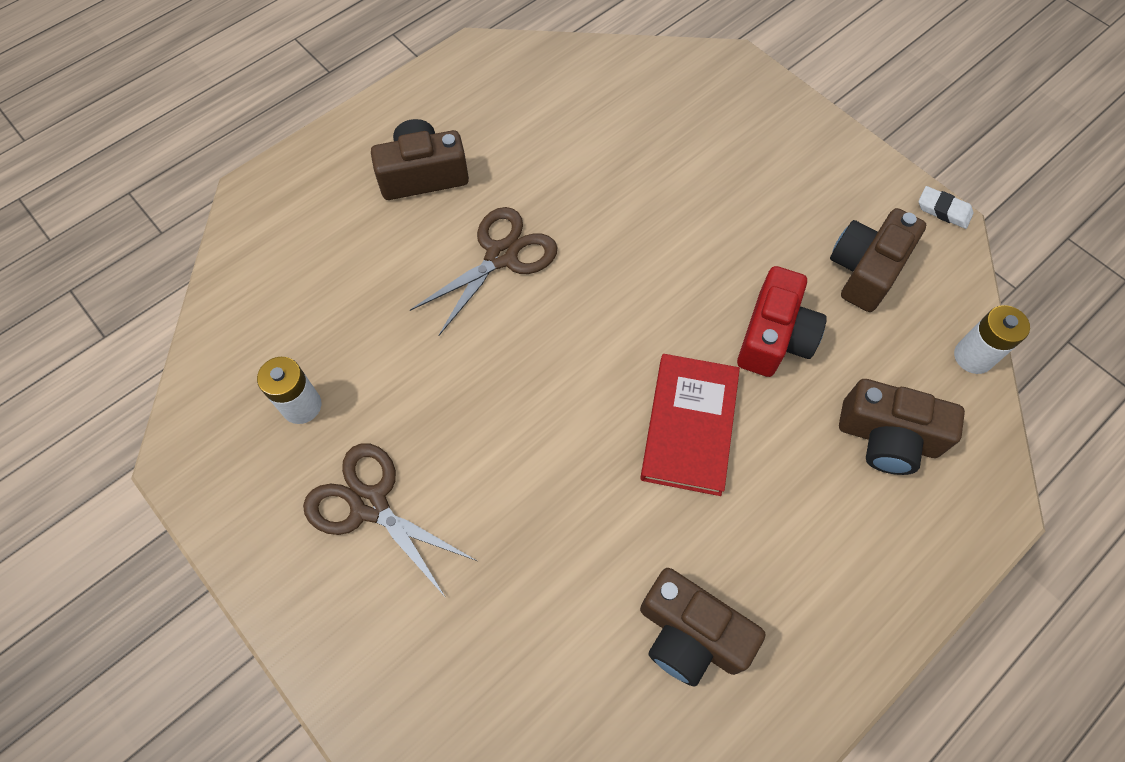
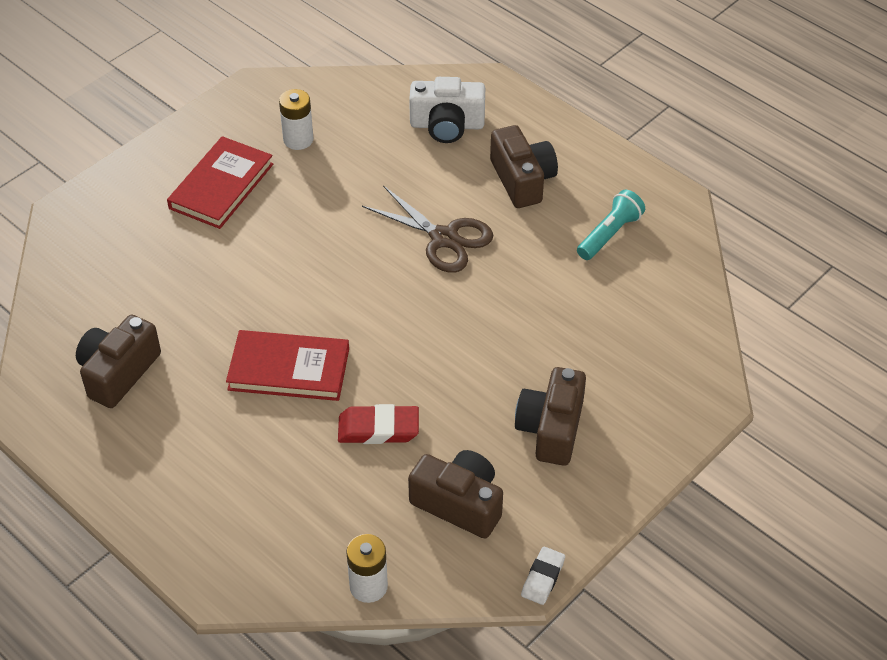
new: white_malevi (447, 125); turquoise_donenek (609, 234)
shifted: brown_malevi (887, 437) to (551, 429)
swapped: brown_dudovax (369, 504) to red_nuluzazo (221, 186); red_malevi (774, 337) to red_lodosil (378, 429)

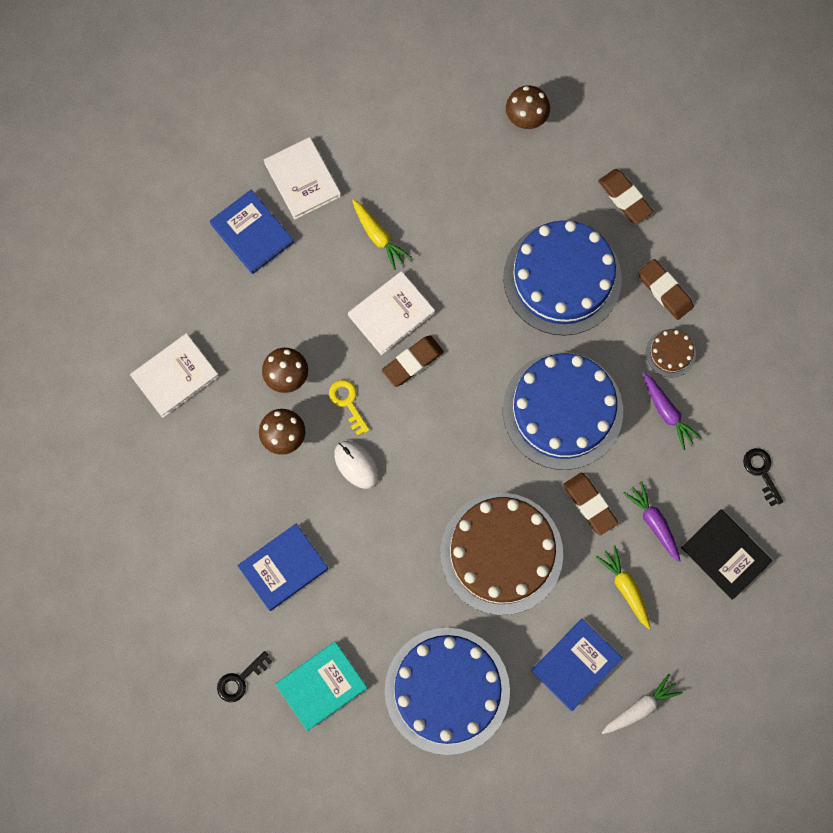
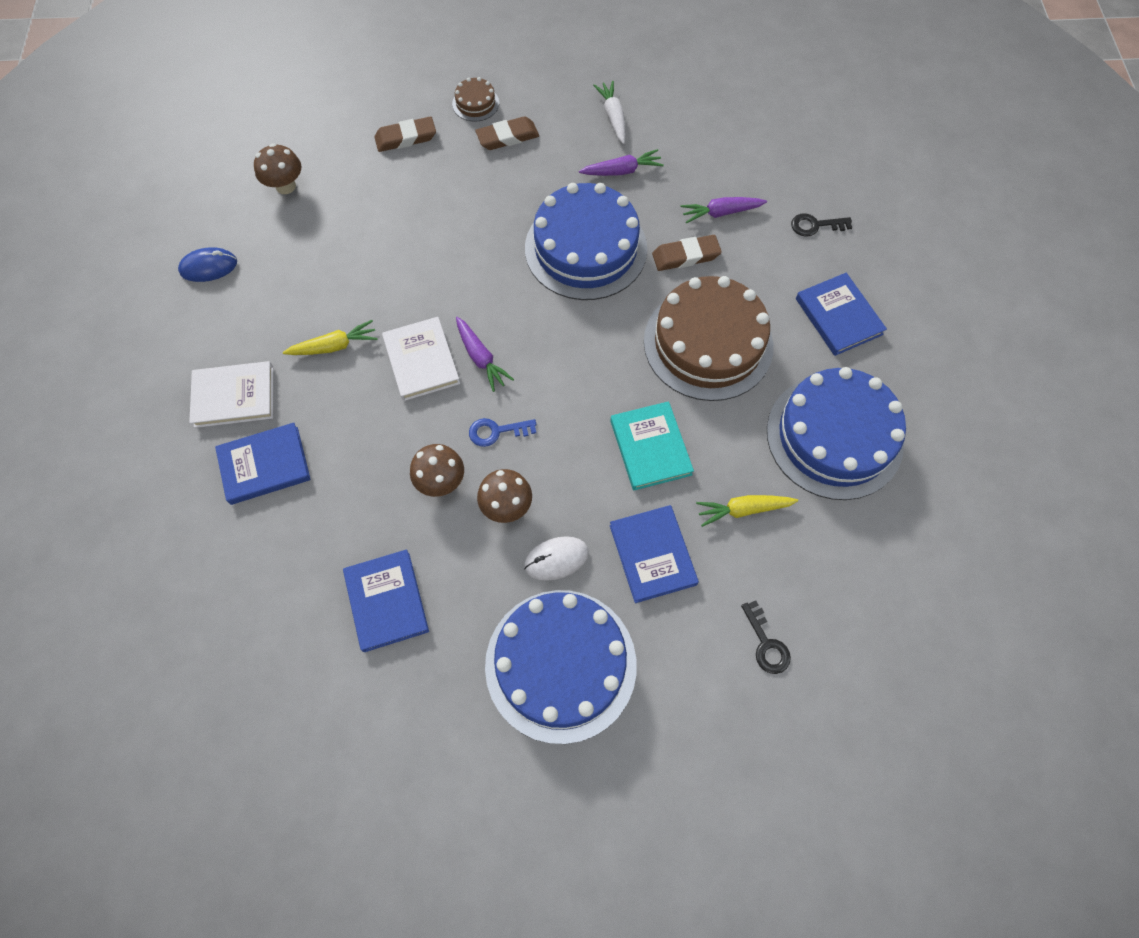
gone: black_nuluzazo (725, 554)
new: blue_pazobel (209, 267)
shifted: turquoise_nuluzazo (321, 686) to (650, 447); white_pazobel (356, 465) to (556, 559); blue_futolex (562, 278) to (560, 664); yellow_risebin (625, 587) to (743, 510); white_risebin (640, 707) to (613, 117); brown_futolex (670, 353) to (475, 103); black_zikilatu (761, 472) to (815, 225)
swapped: brown_lodosil (412, 362) to purple_risebin (481, 358)
repainted: white_nuluzazo (175, 376) to blue_nuluzazo (387, 601); yellow_zikilatu (347, 403) to blue_zikilatu (496, 431)

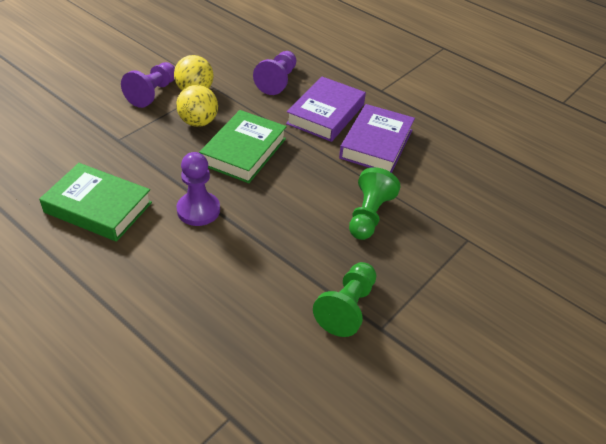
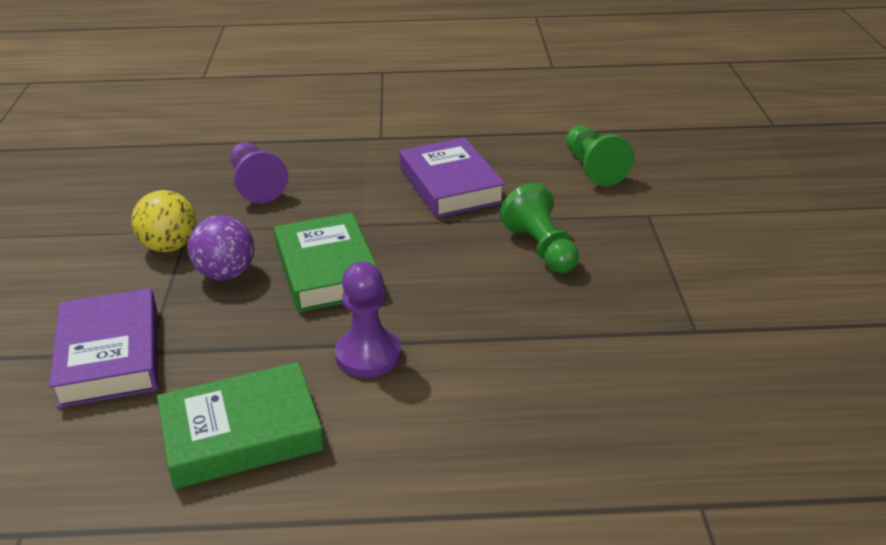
gone: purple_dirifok (152, 93)
shifted: purple_nuluzazo (326, 114) to (110, 355); green_dirifok (347, 307) to (593, 168)
repainted: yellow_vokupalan (198, 122) to purple_vokupalan (226, 274)

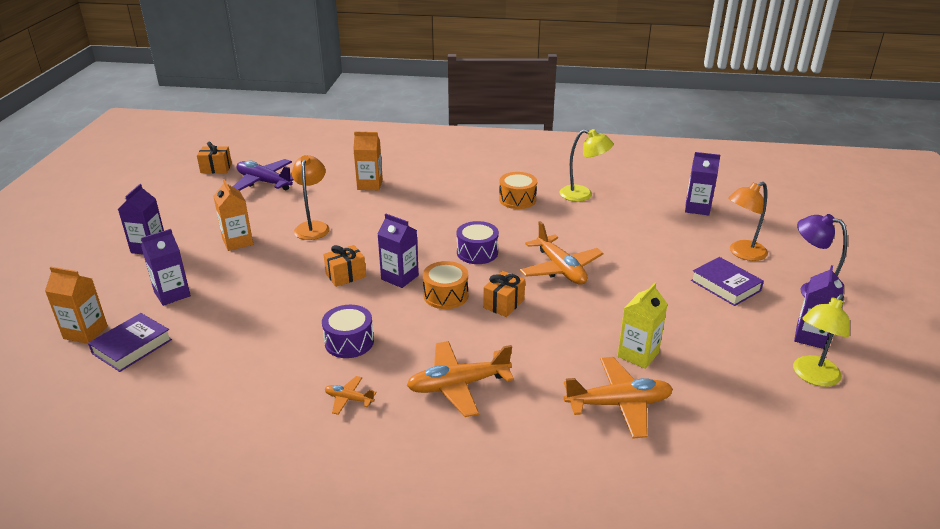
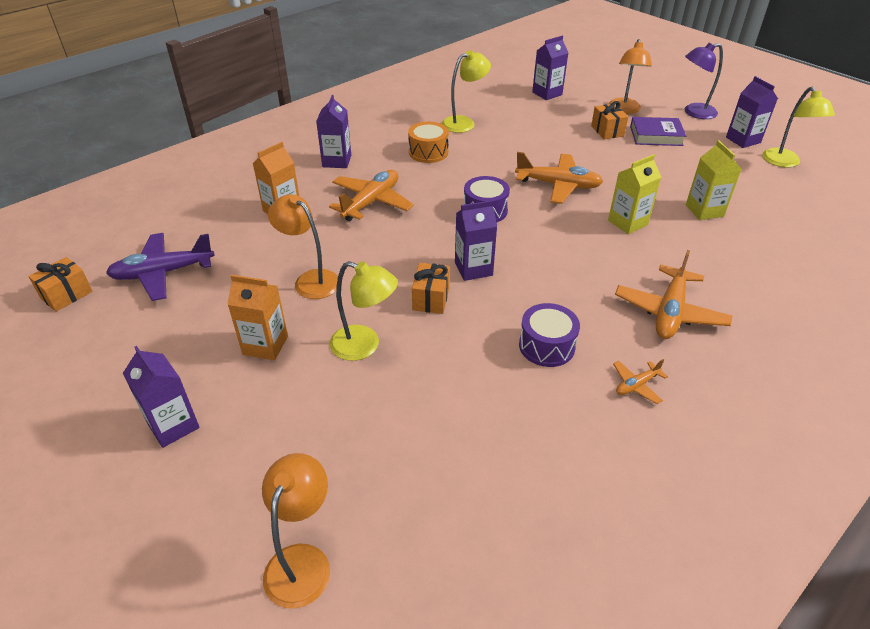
gone: purple_nuluzazo (132, 346); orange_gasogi (445, 295)
new: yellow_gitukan (364, 346); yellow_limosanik (627, 222)
shifted: purple_limosanik (172, 294) to (337, 161); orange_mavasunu (503, 304) to (607, 131); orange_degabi (618, 404) to (371, 202)
swapped: orange_limosanik (85, 332) to orange_gitukan (302, 561)

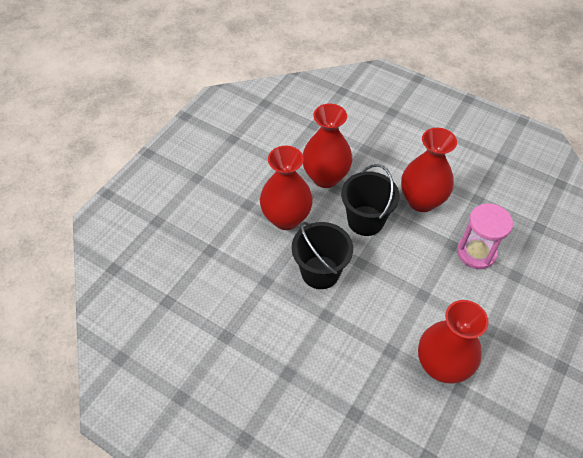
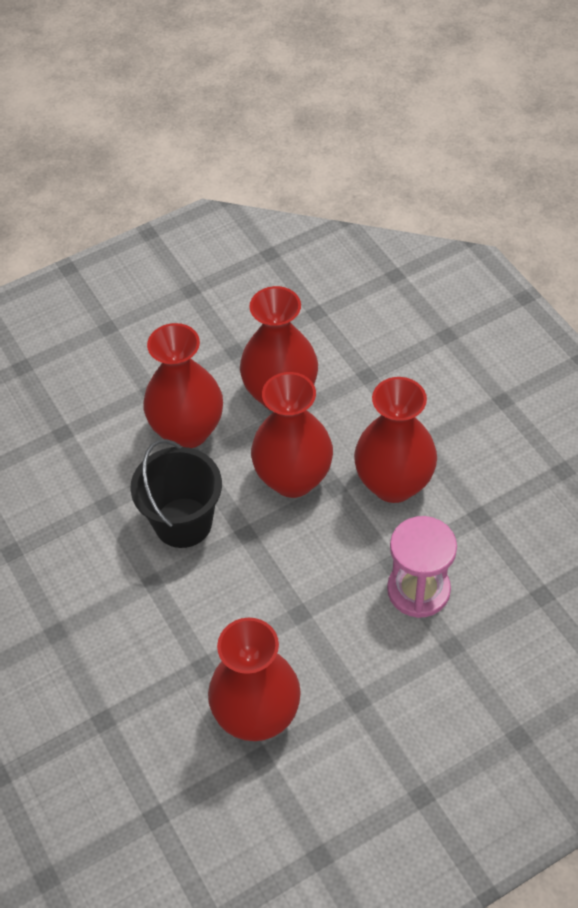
swapped: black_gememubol (365, 221) to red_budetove (293, 479)

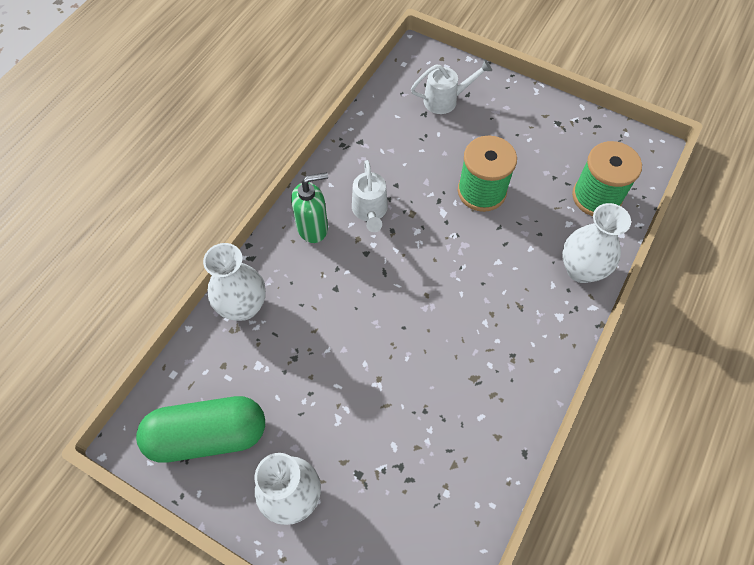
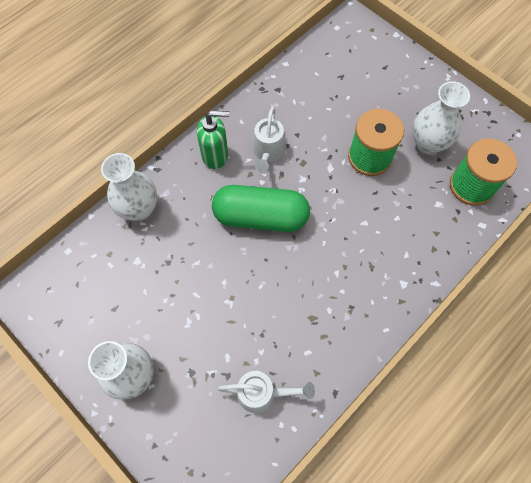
shifted: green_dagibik (208, 435) to (260, 217); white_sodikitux (446, 100) to (262, 393); white_budetove (581, 270) to (428, 143)

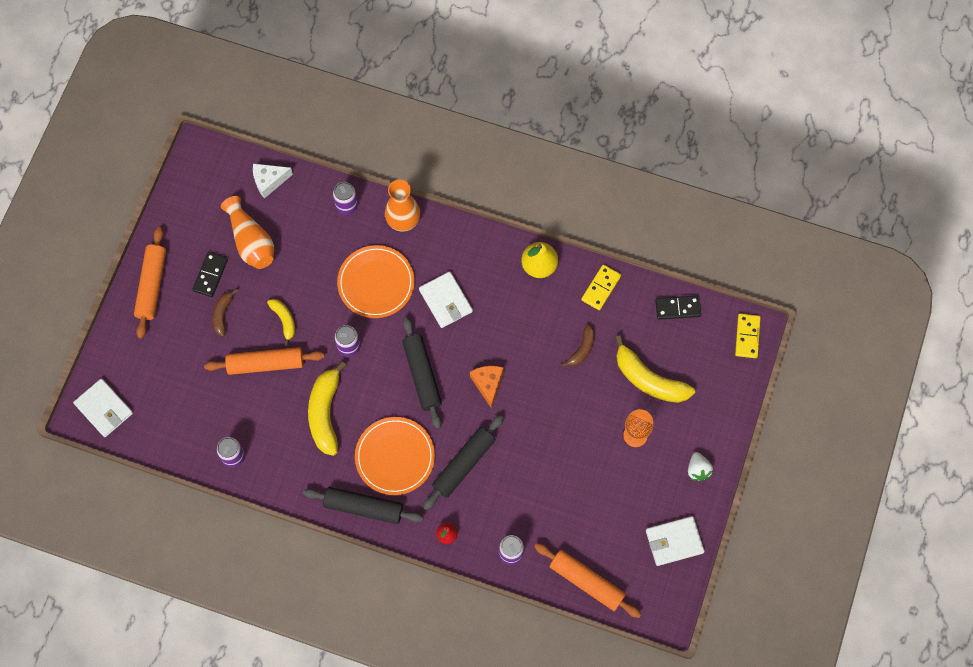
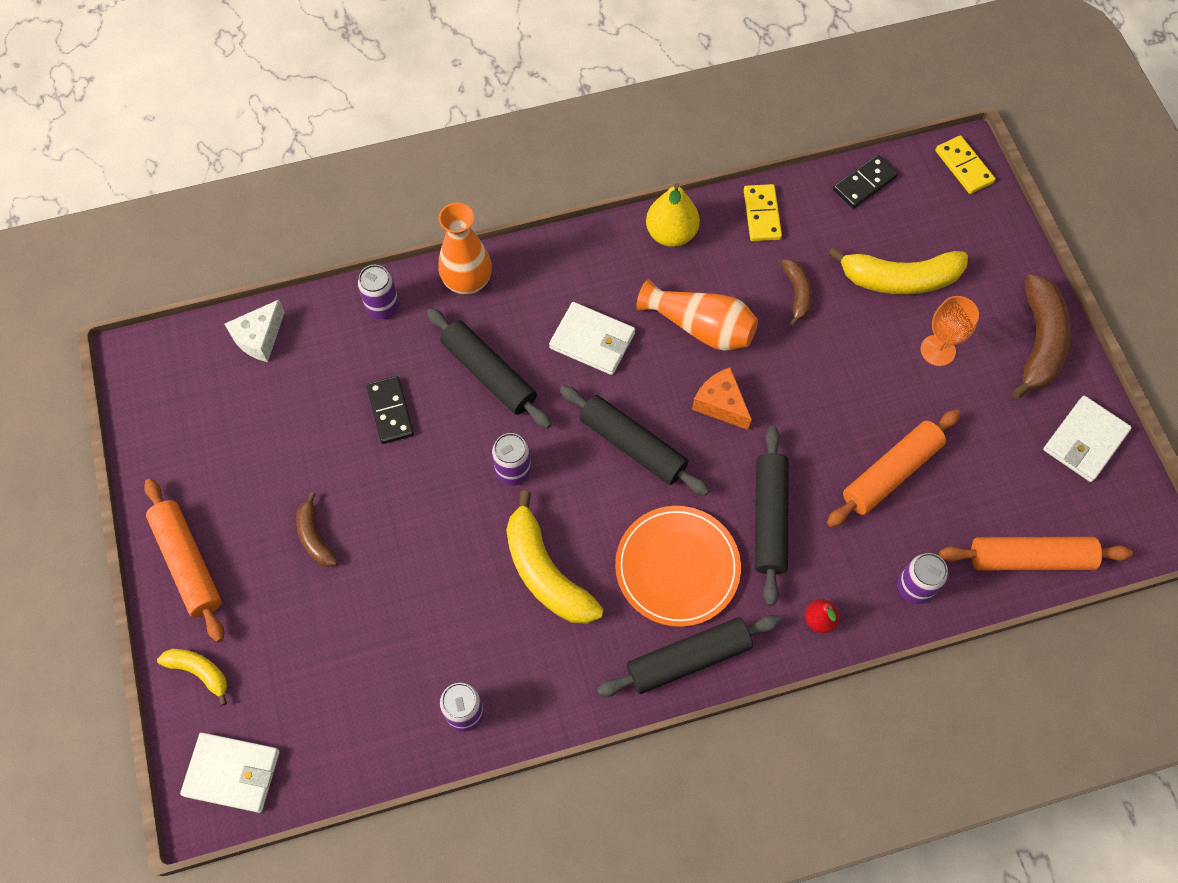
shifted: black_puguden (210, 275) to (390, 411); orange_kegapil (265, 364) to (891, 473); orange_budetove (251, 241) to (700, 327); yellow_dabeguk (284, 320) to (199, 672)
swapped: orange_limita (376, 283) to black_kegapil (489, 373); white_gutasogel (698, 470) to brown_dabeguk (1039, 342)

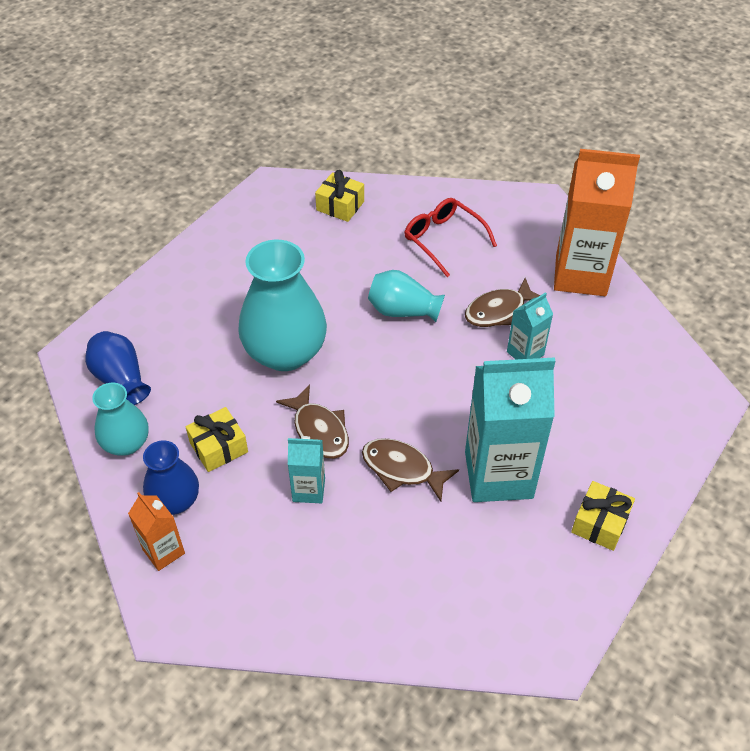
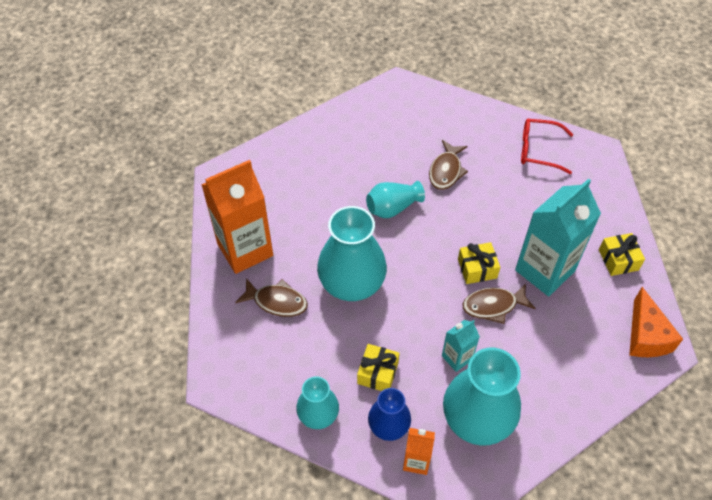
gone: blue_budetove (121, 379); turquoise_limosanik (525, 353)
new: turquoise_budetove (477, 419); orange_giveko (646, 336)
shifted: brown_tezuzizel (319, 430) to (277, 302); yellow_mavasunu (340, 206) to (477, 268); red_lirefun (443, 240) to (538, 150); orange_limosanik (580, 275) to (245, 250)

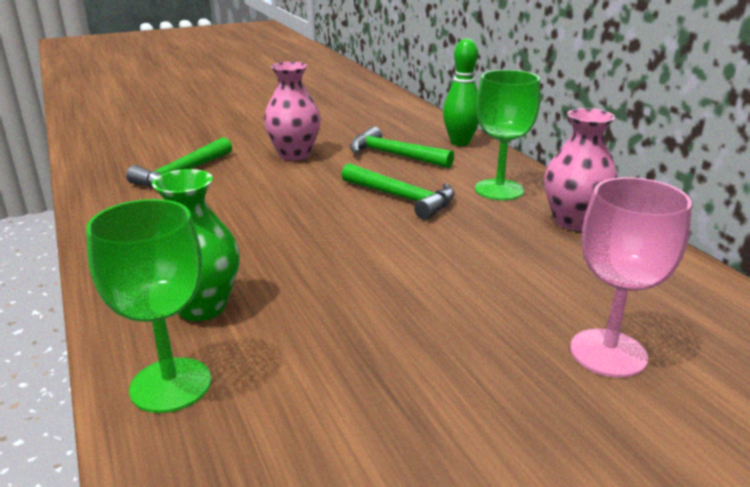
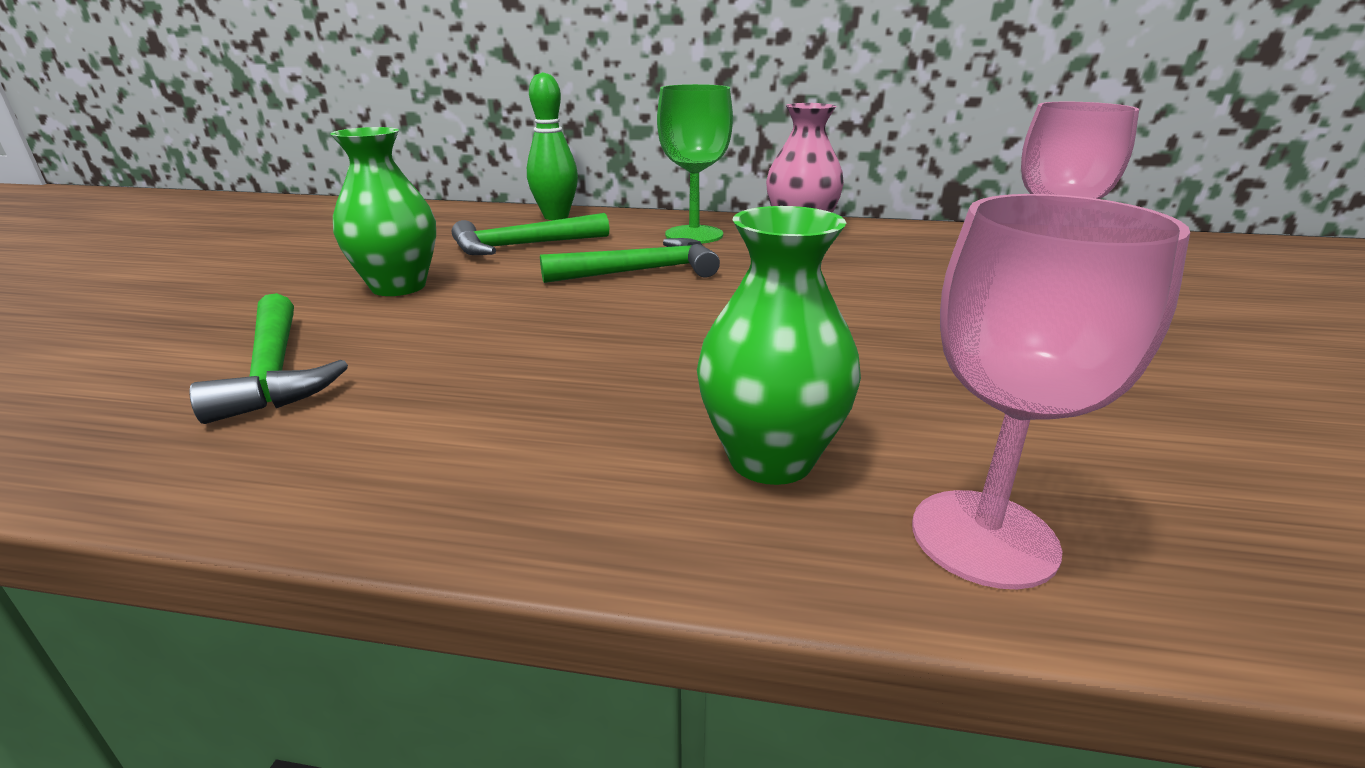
repainted: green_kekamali (171, 385) to pink_kekamali (983, 537); pink_budetove (294, 154) to green_budetove (398, 287)

